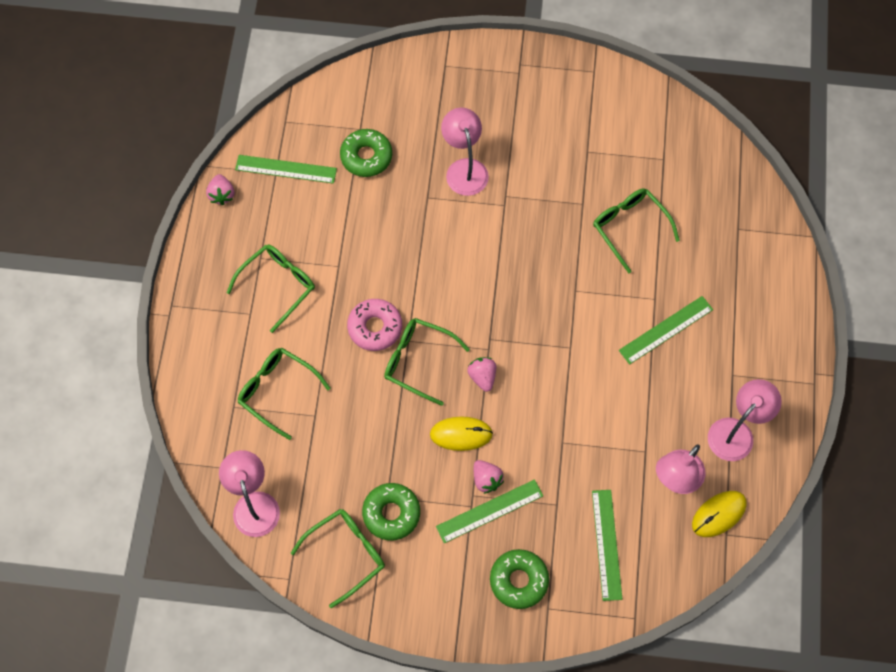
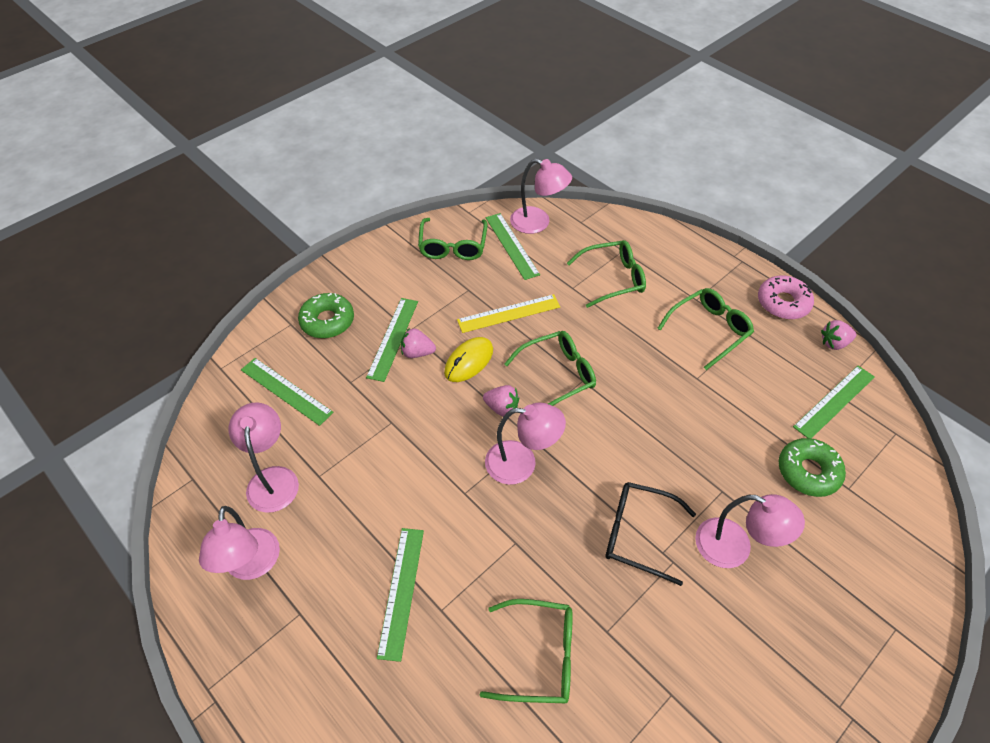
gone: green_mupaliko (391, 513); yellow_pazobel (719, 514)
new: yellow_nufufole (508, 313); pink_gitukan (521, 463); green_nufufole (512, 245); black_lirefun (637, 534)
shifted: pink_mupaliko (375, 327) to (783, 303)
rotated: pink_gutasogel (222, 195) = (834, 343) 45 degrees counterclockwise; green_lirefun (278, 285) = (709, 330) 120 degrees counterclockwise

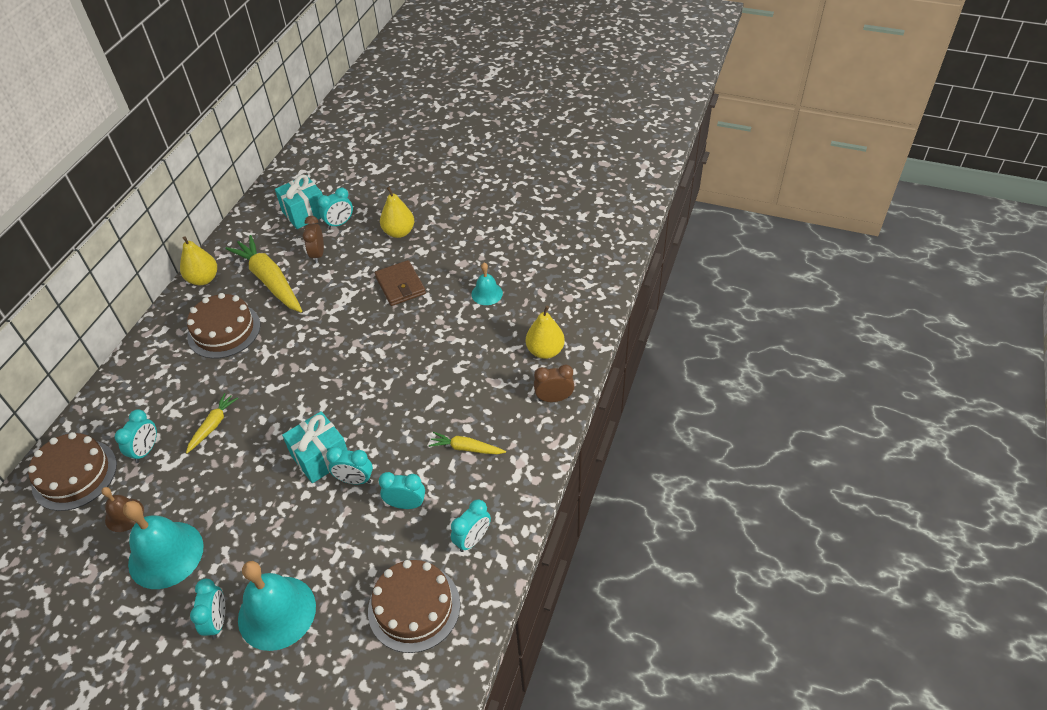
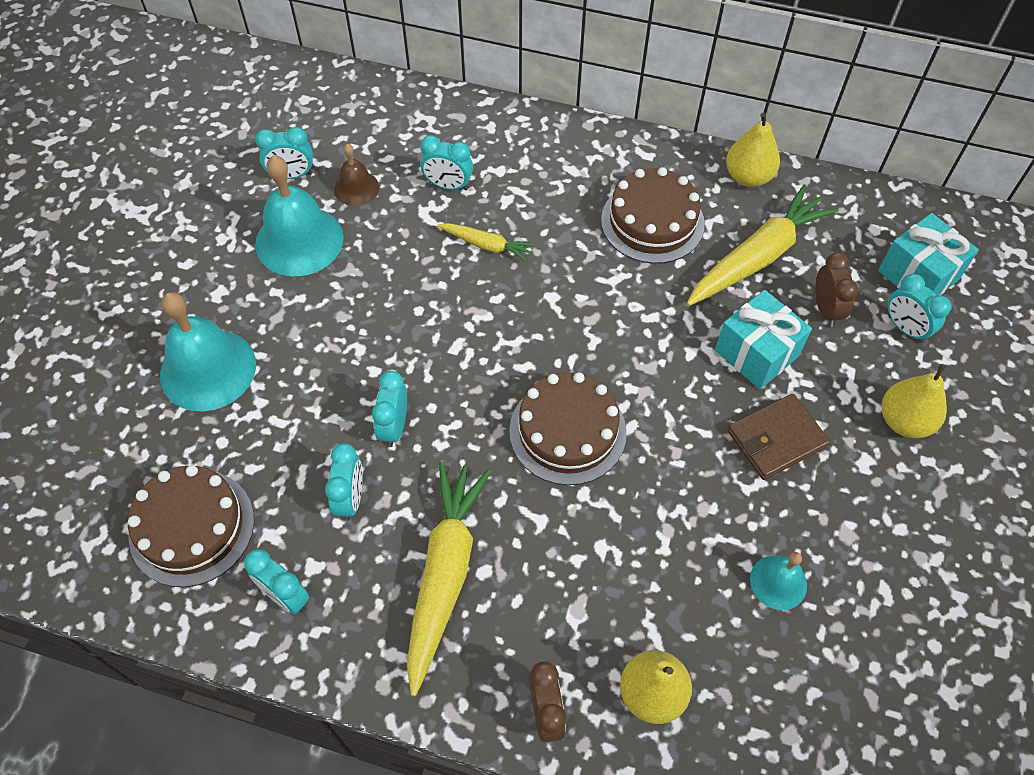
shifted: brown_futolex (74, 475) to (567, 431); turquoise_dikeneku (218, 621) to (292, 175); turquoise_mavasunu (320, 457) to (756, 353)
rotated: brown_dikeneku (318, 254) = (826, 309) 90 degrees clockwise
scaled: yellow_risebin (466, 448) = (445, 574) x1.96

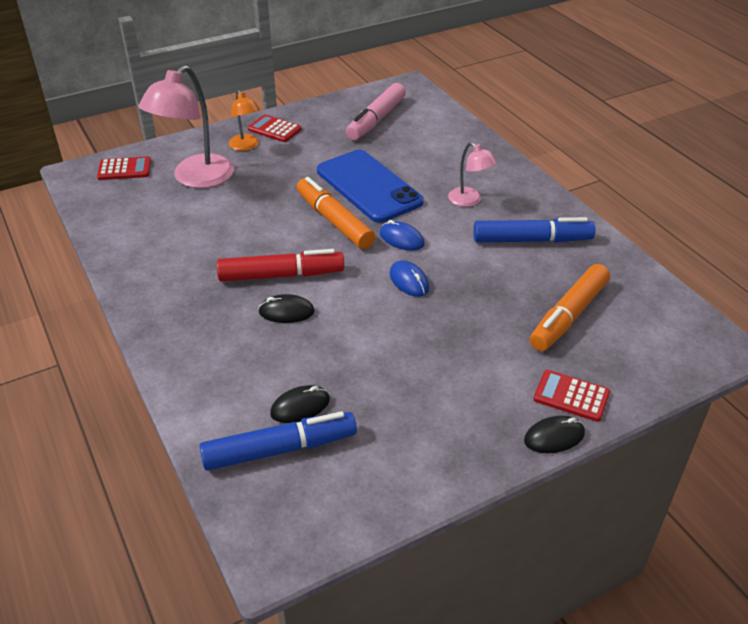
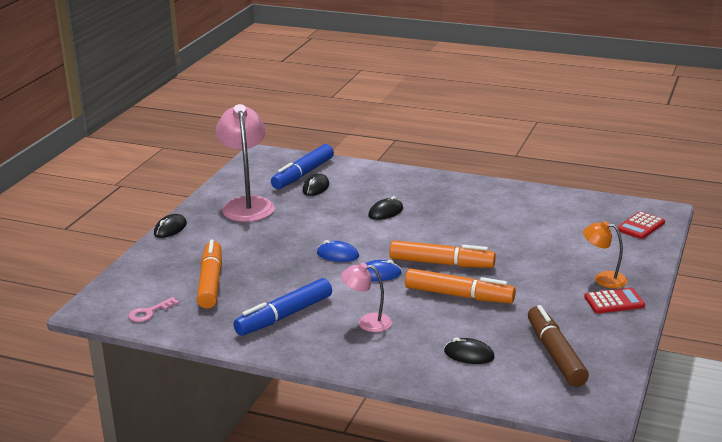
gone: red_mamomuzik (281, 275); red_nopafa (571, 396)
new: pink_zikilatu (149, 312); black_pazobel (469, 355)
shifted: pink_gitukan (195, 178) to (247, 204)
swapped: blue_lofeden (368, 186) to orange_mamomuzik (459, 295)
repainted: pink_mamomuzik (376, 119) to brown_mamomuzik (555, 354)

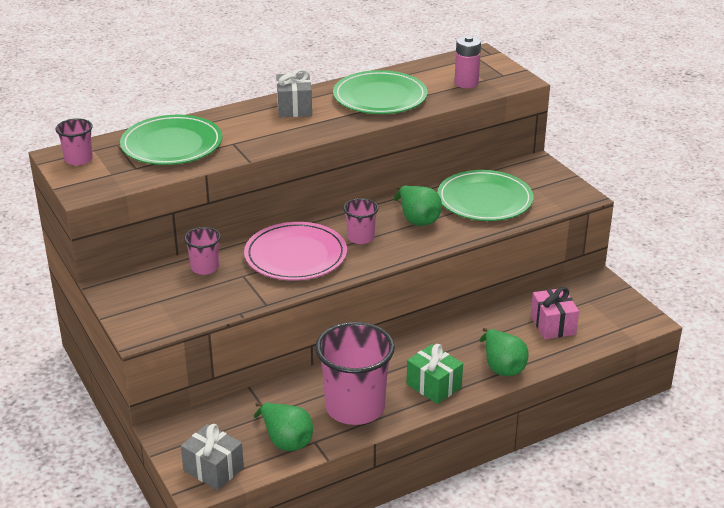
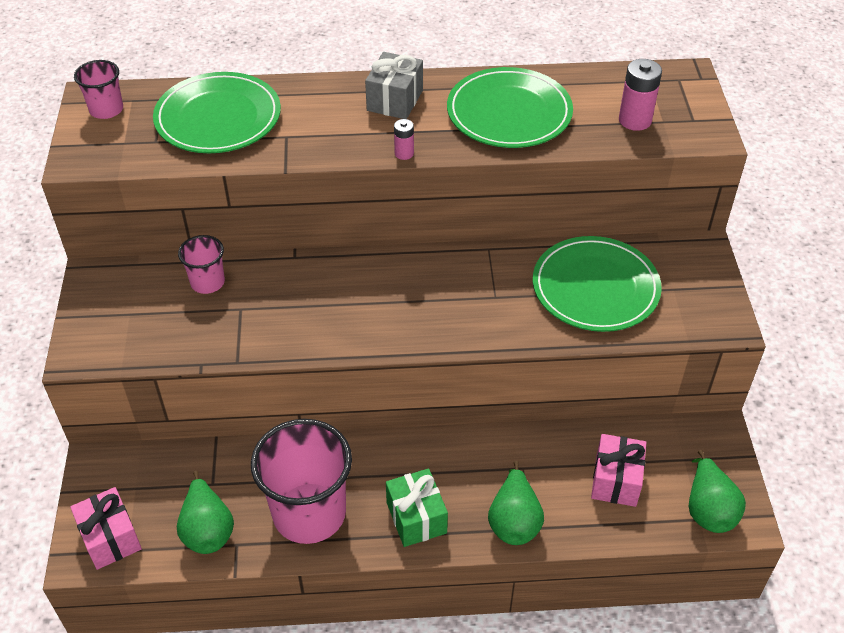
gone: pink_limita (295, 256); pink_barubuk (360, 238)
new: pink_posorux (404, 153)
shifted: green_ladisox (417, 219) to (708, 509)
repainted: grey_mavasunu (213, 469) to pink_mavasunu (110, 538)

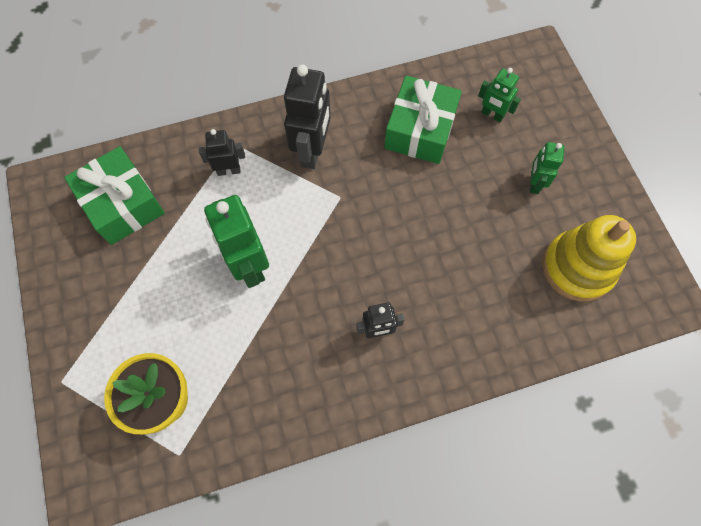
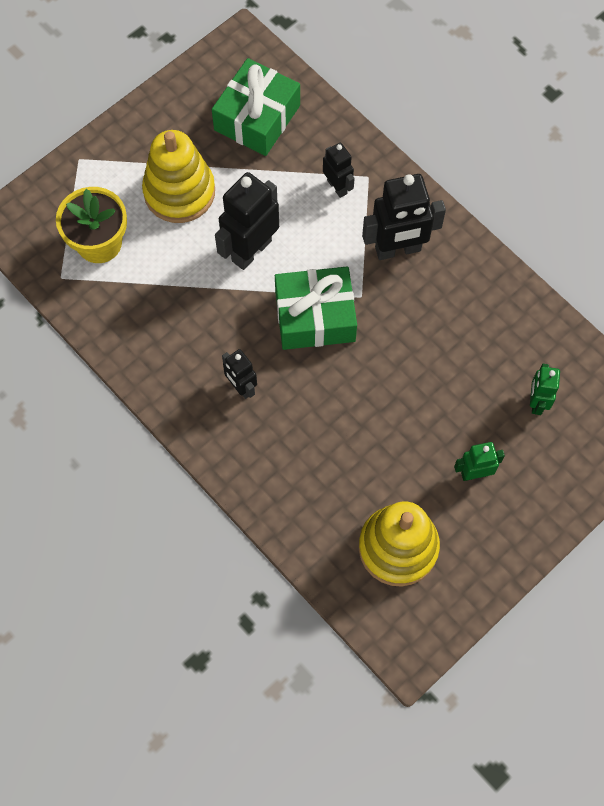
new: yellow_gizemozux (179, 192)
shifted: green_mavasunu (420, 130) to (315, 316)
repainted: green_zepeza (249, 265) to black_zepeza (251, 250)

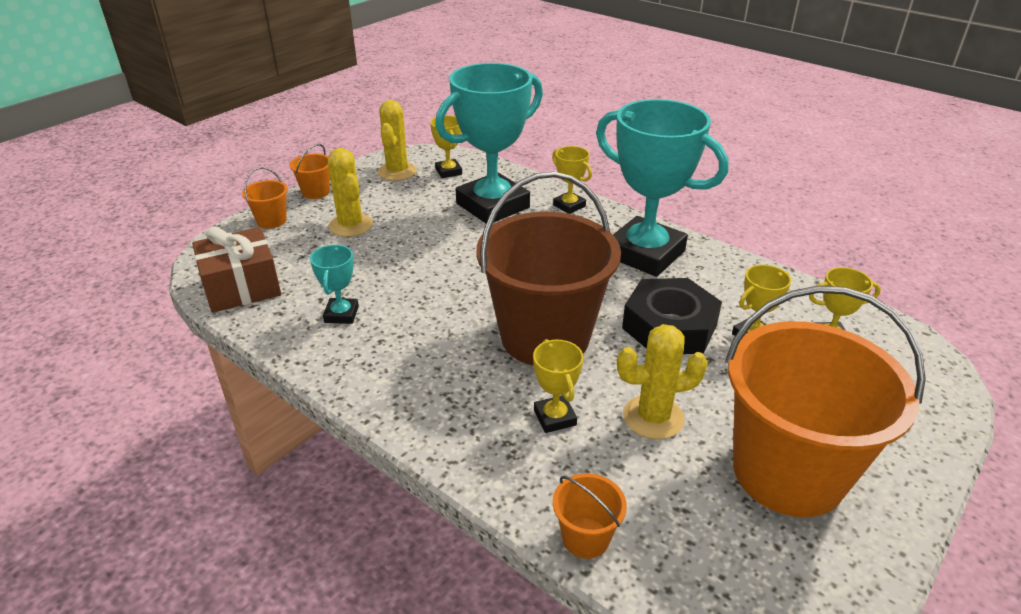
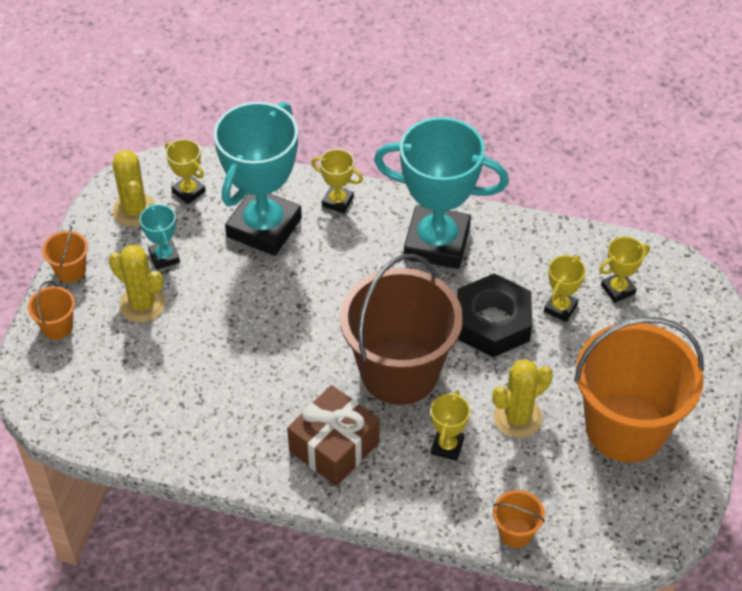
shifted: brown_mavasunu (242, 287) to (334, 447); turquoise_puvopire (341, 314) to (164, 257)
rotated: yellow_puvopire (554, 417) = (447, 446) 60 degrees clockwise

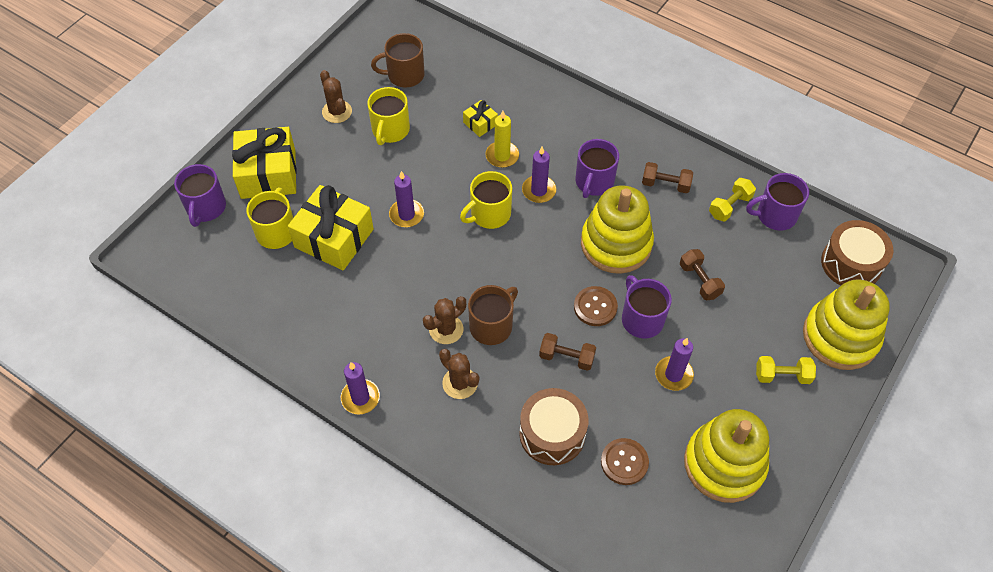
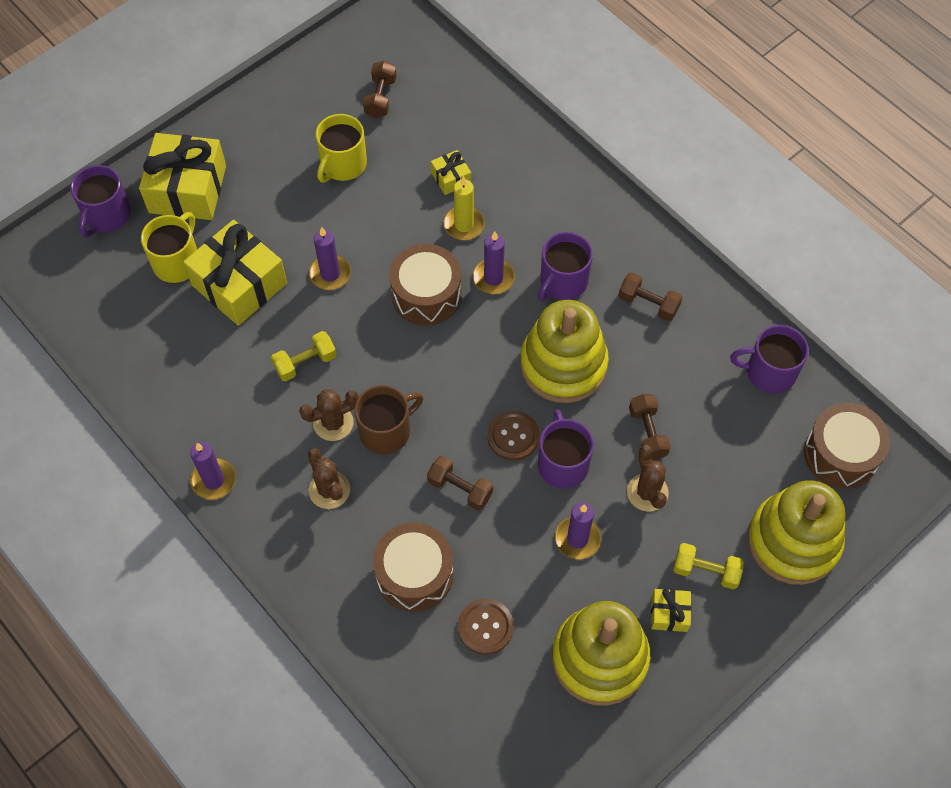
new: yellow_mavasunu (669, 613)
shifted: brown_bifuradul (337, 112) to (647, 492); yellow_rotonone (730, 206) to (305, 363)
swapped: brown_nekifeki (405, 75) to brown_rotonone (380, 97); yellow_nekifeki (489, 214) to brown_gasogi (426, 294)

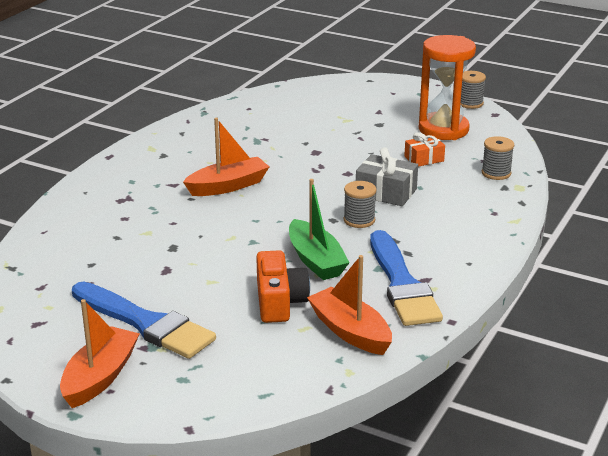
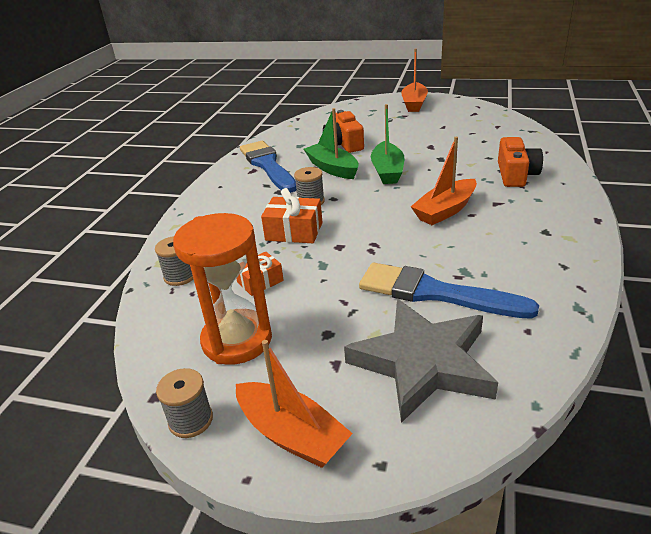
new: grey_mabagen (423, 363); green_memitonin (387, 171); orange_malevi (516, 174)
shifted: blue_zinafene (145, 323) to (435, 293); orange_memitonin (350, 331) to (292, 434)
repainted: grey_mavasunu (386, 192) to orange_mavasunu (294, 231)

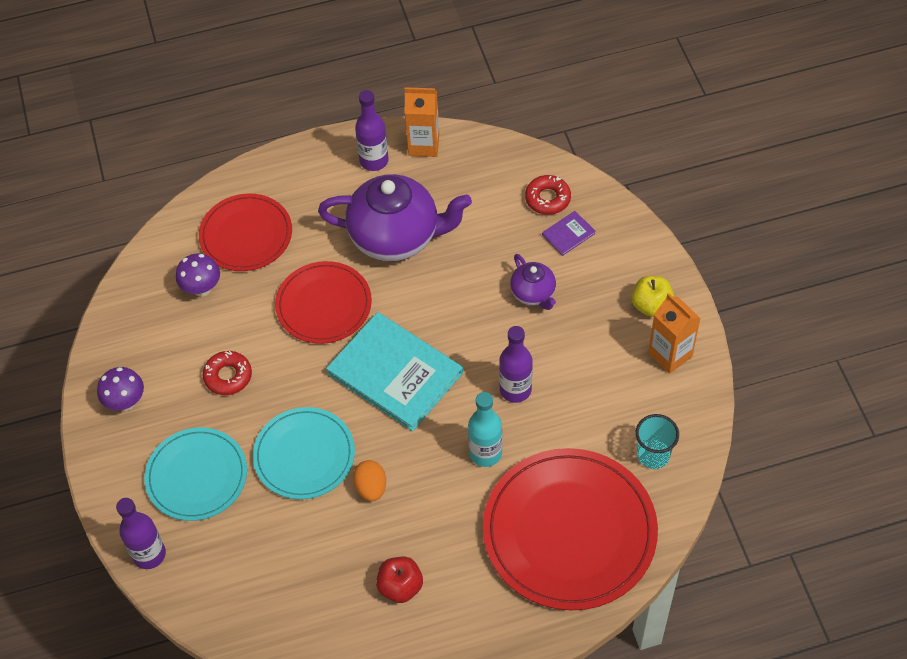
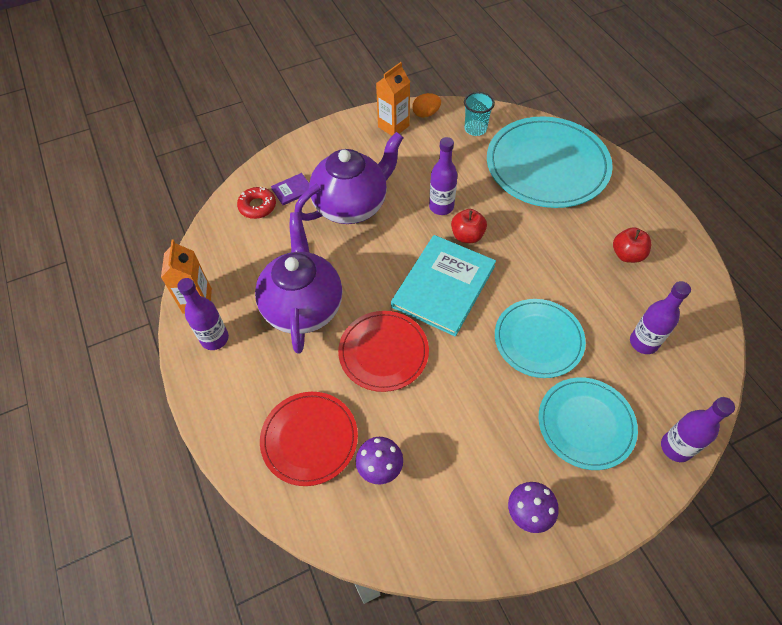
gone: red_mupaliko (228, 376); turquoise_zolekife (485, 453); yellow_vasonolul (651, 305)
new: red_vasonolul (467, 236); purple_zolekife (643, 342)
shifted: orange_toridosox (371, 487) to (426, 114)
repainted: red_limita (569, 531) to turquoise_limita (547, 165)
rotated: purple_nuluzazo (568, 234) = (292, 190) 75 degrees counterclockwise
scaled: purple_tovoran (533, 294) = (352, 205) x2.04

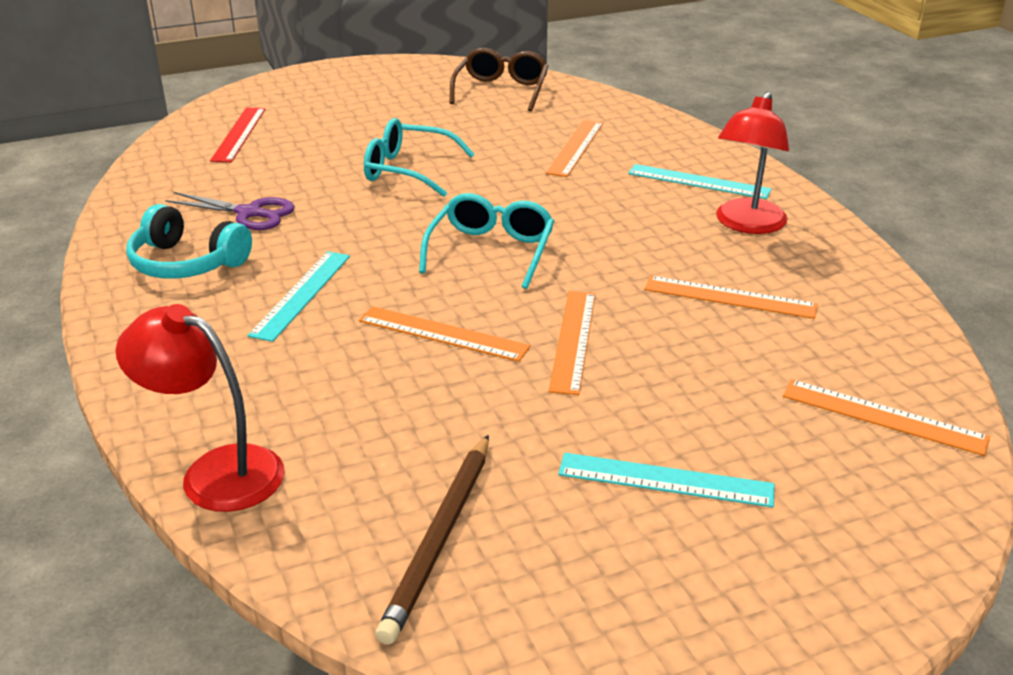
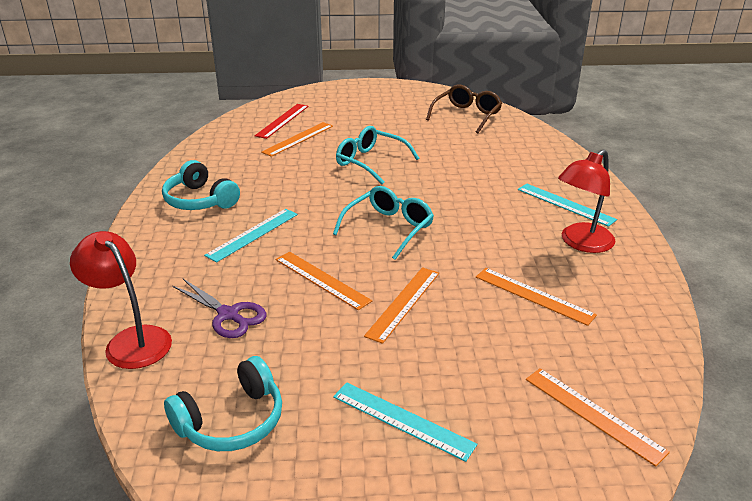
shifted: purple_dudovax (249, 213) to (228, 315); orange_nufufole (575, 148) to (298, 139)
swapped: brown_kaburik (440, 538) to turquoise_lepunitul (232, 421)

